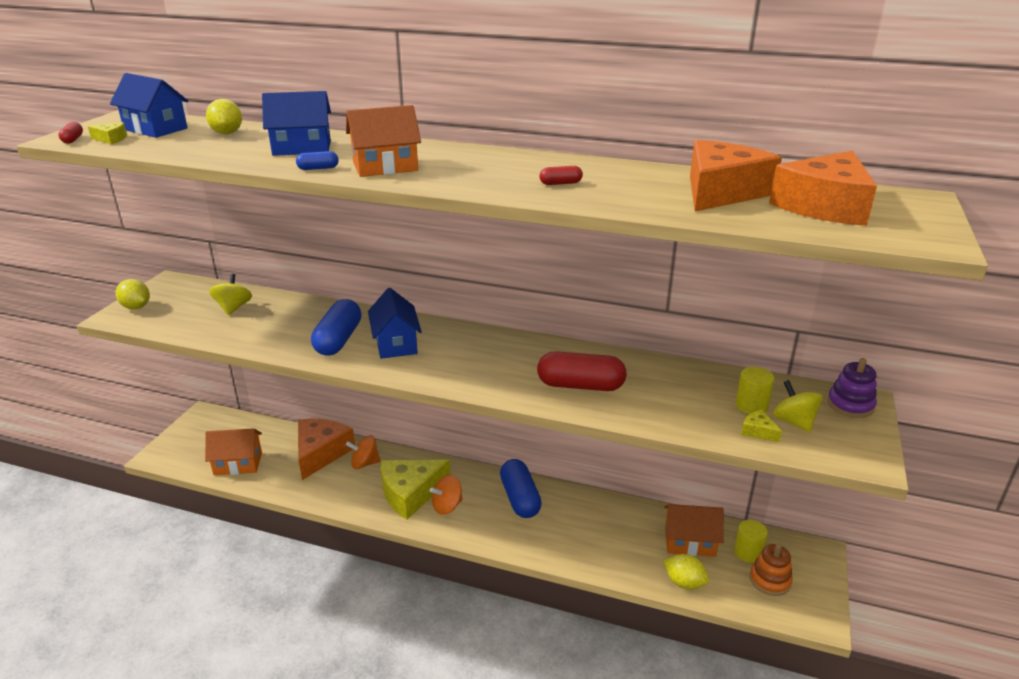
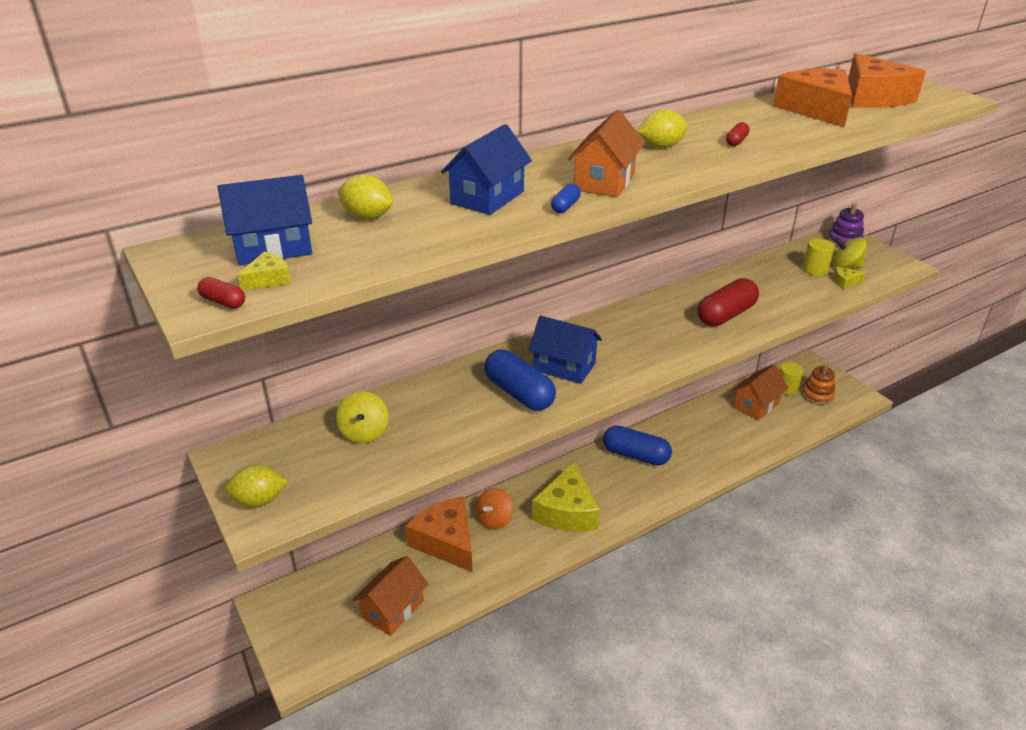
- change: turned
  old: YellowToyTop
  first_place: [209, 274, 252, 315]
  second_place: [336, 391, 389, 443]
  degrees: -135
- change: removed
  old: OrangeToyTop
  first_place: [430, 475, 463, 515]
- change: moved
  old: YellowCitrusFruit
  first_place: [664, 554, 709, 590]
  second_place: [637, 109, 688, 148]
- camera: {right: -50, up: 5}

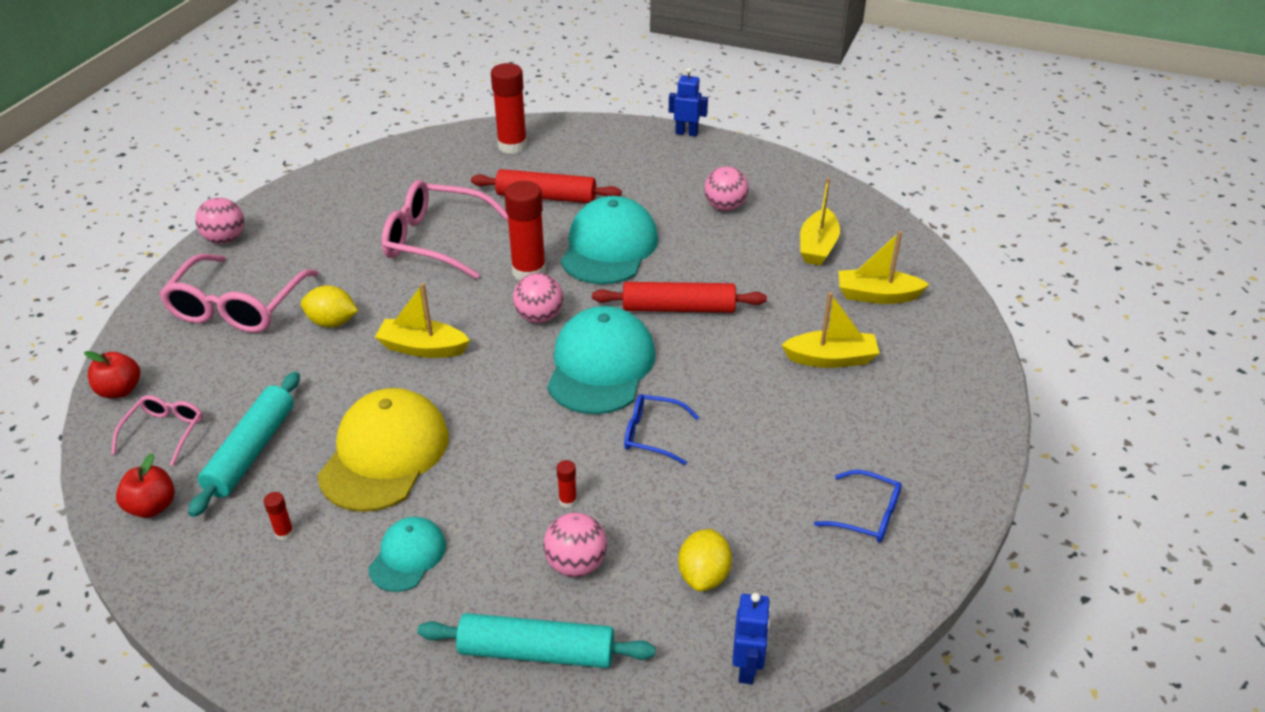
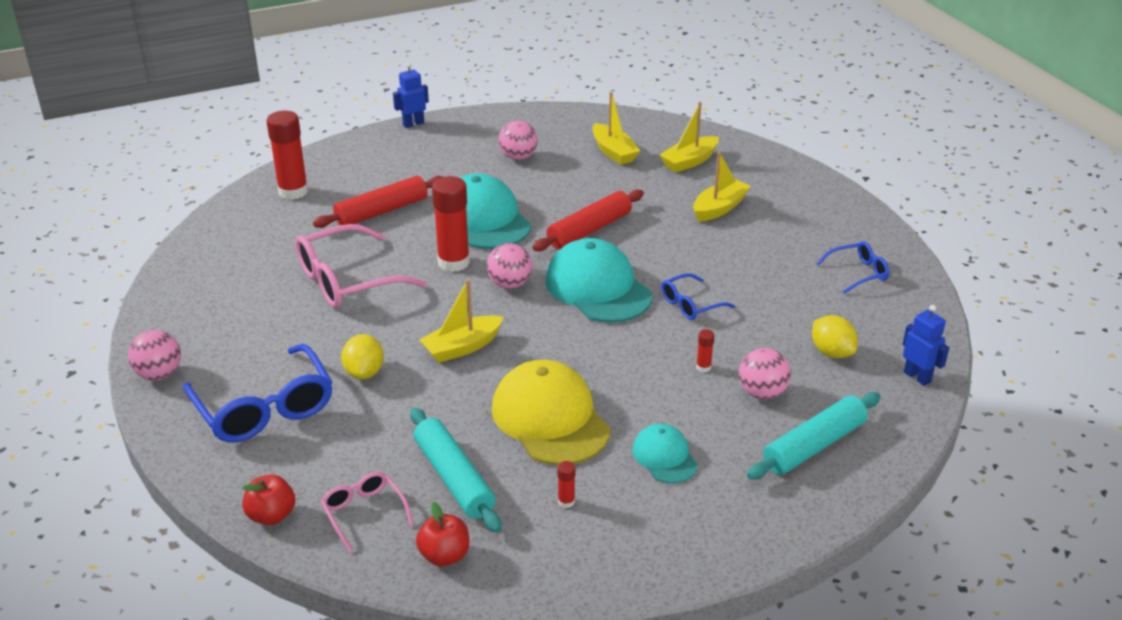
- change: recoloured
  old: RosyEyeglasses
  new: CobaltEyeglasses
  first_place: [159, 254, 319, 333]
  second_place: [183, 344, 333, 442]
- change: turned
  old: YellowCitrusFruit
  first_place: [301, 285, 358, 327]
  second_place: [341, 334, 384, 379]
  degrees: -60
- camera: {right: -45, up: -5}

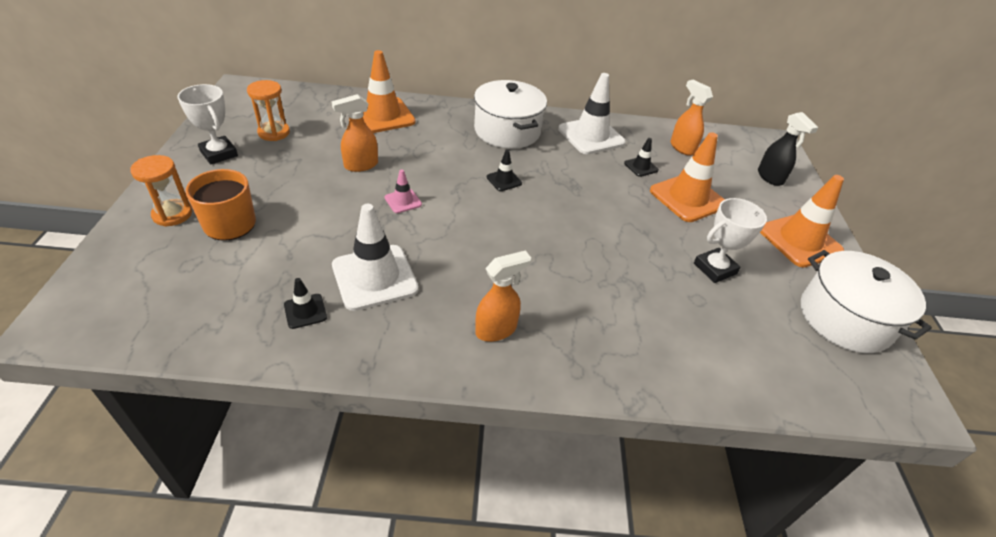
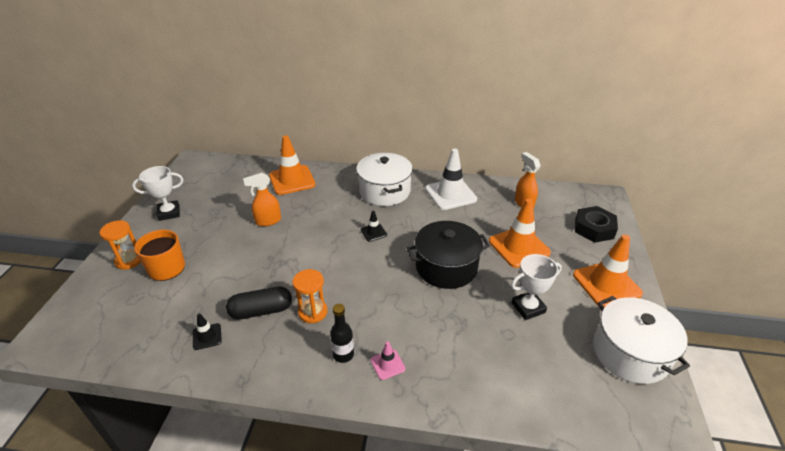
- change: turned
  old: WhiteAwardCup
  first_place: [177, 84, 238, 165]
  second_place: [132, 166, 184, 221]
  degrees: -75
- change: moved
  old: OrangeSandglass
  first_place: [247, 80, 290, 141]
  second_place: [293, 269, 327, 323]
- change: replaced
  old: WhiteRoadCone
  new: BlackPill
  first_place: [332, 204, 418, 311]
  second_place: [226, 286, 292, 320]
- change: moved
  old: RosyRoadCone
  first_place: [385, 169, 422, 213]
  second_place: [371, 341, 405, 380]
- change: replaced
  old: OrangeSprayCleaner
  new: BlackDrinkBottle
  first_place: [475, 251, 531, 342]
  second_place: [330, 304, 354, 363]
- change: removed
  old: BlackRoadCone
  first_place: [624, 138, 659, 177]
- change: replaced
  old: BlackSprayCleaner
  new: BlackHexagonNut
  first_place: [758, 112, 819, 186]
  second_place: [575, 206, 618, 243]
- change: added
  new: BlackStockpot
  second_place: [407, 221, 490, 289]
- camera: {right: 10, up: -5}

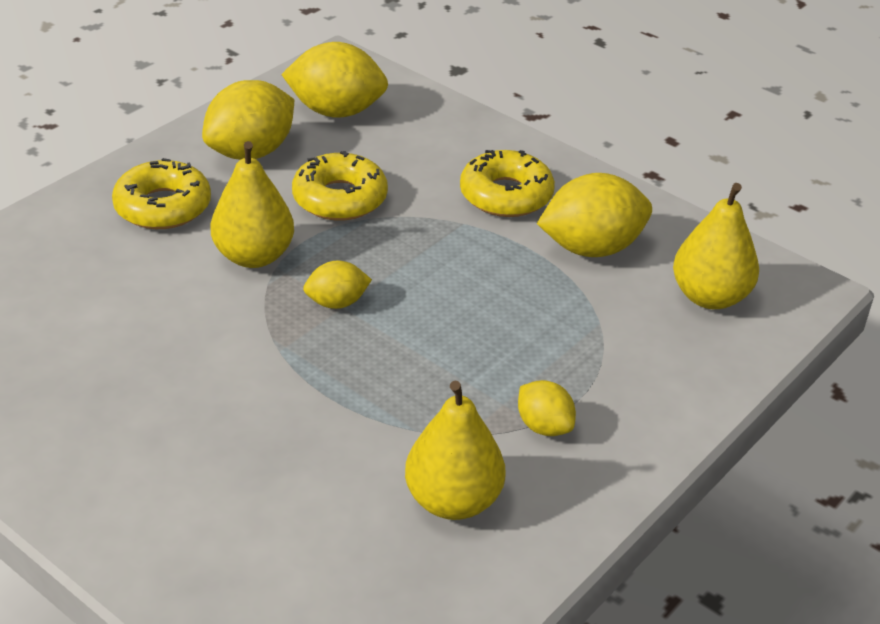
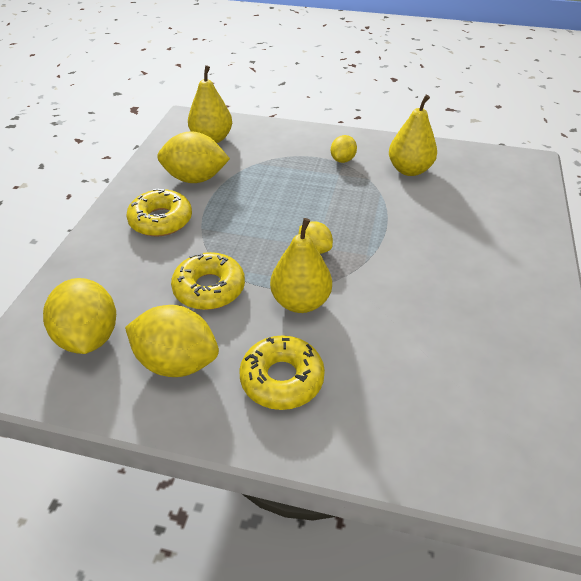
- change: turned
  old: YellowCitrusFruit
  first_place: [537, 173, 652, 257]
  second_place: [157, 131, 230, 183]
  degrees: -45
- camera: {right: -115, up: 5}

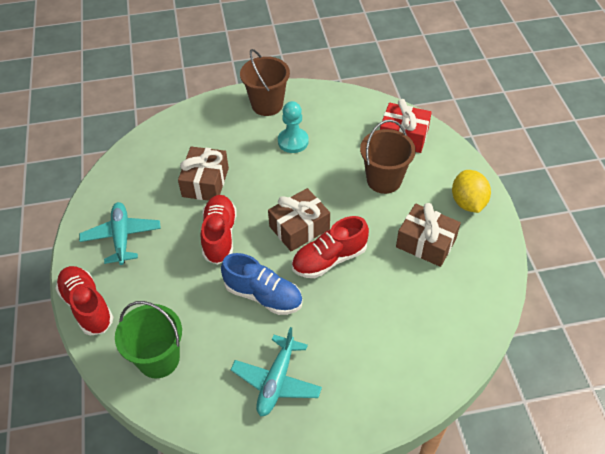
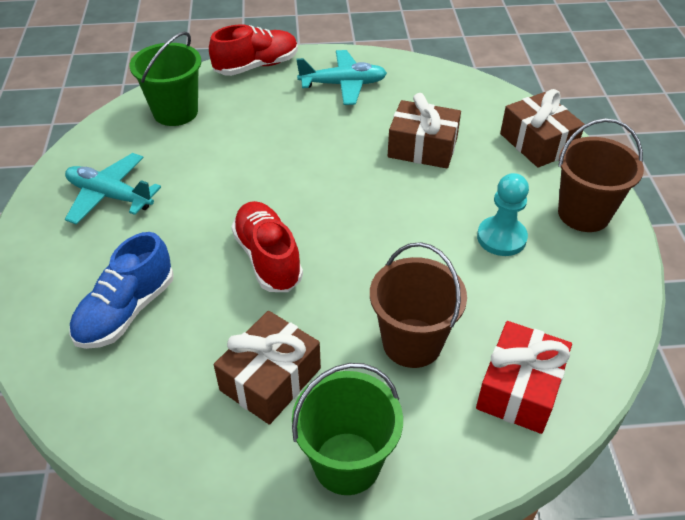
- change: removed
  old: ScarletShoe
  first_place: [201, 195, 237, 265]
- change: moved
  old: CobaltShoe
  first_place: [221, 253, 303, 315]
  second_place: [69, 232, 174, 349]
- change: moved
  old: RussetGift
  first_place: [268, 188, 330, 251]
  second_place: [500, 89, 585, 168]
- change: replaced
  old: YellowCitrusFruit
  new: GreenSandBucket
  first_place: [452, 170, 491, 213]
  second_place: [292, 363, 403, 495]
- camera: {right: 95, up: -5}

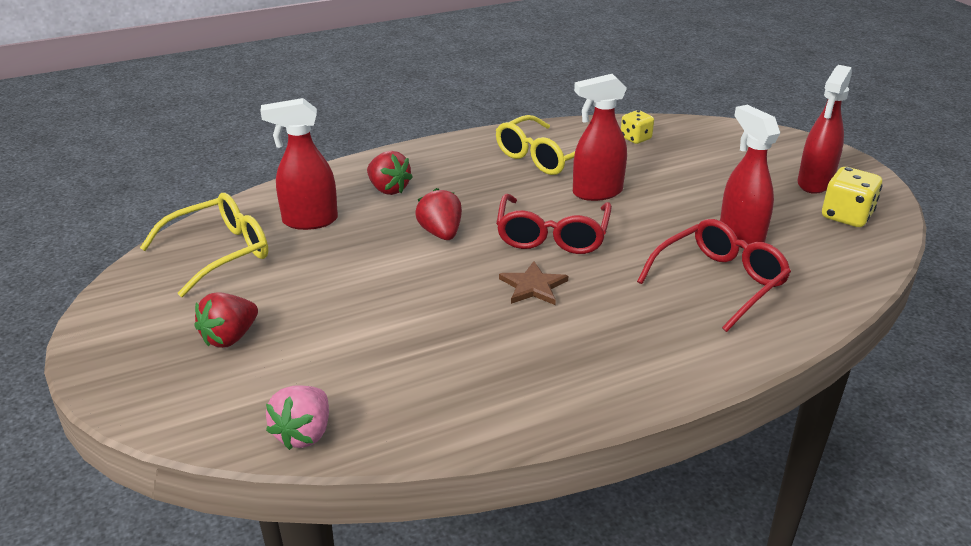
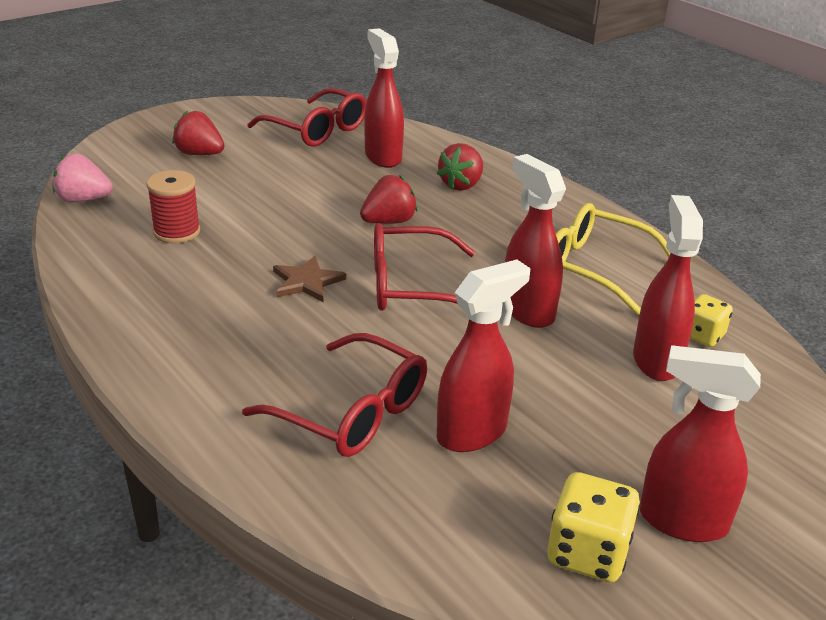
- change: recoloured
  old: YellowEyeglasses
  new: ScarletEyeglasses
  first_place: [140, 193, 268, 297]
  second_place: [247, 88, 367, 147]
- change: added
  new: ScarletBobbin
  second_place: [147, 170, 200, 244]
- change: added
  new: ScarletSprayCleaner
  second_place: [633, 195, 703, 381]
- camera: {right: 75, up: 0}

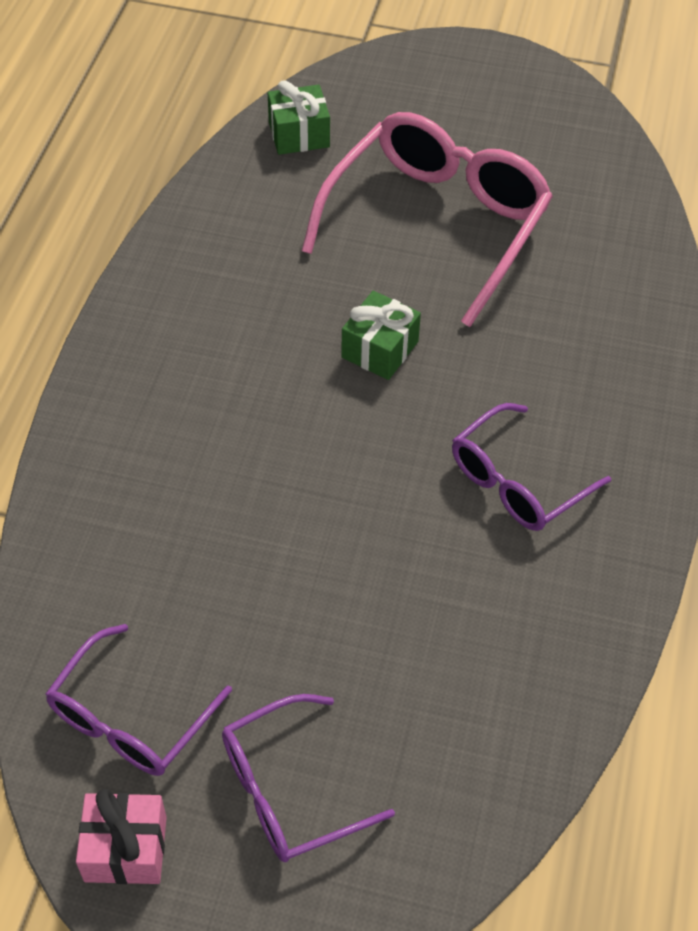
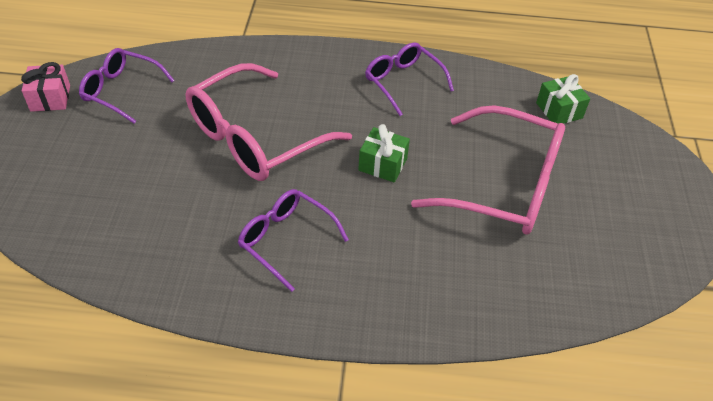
- change: moved
  old: RoyalPurpleEyeglasses
  first_place: [222, 694, 395, 862]
  second_place: [365, 43, 454, 116]
- change: added
  new: RosyEyeglasses
  second_place: [186, 63, 352, 181]
- camera: {right: 80, up: -5}

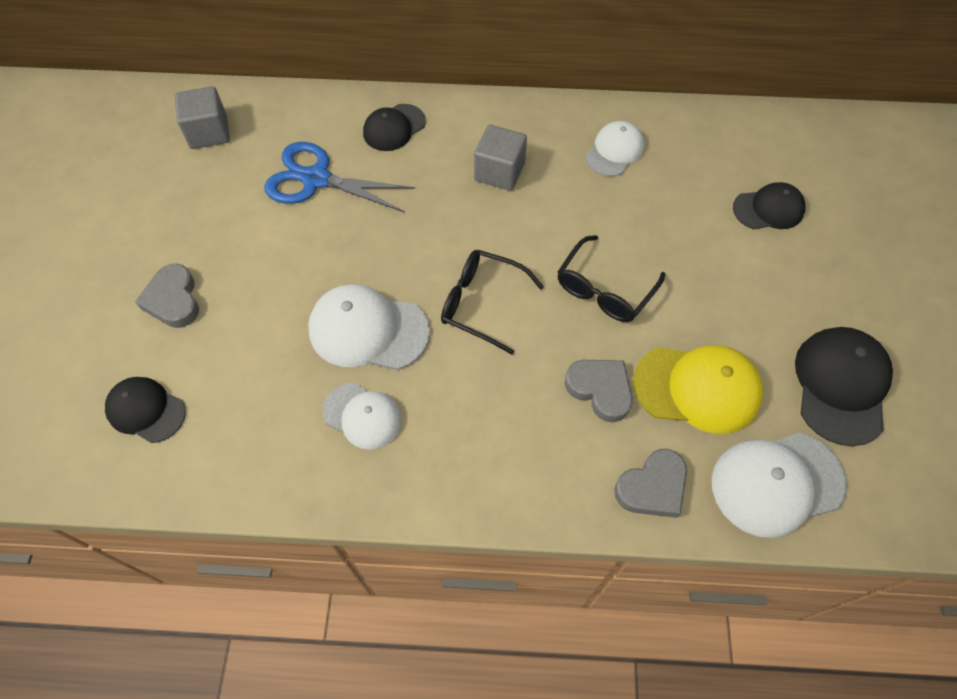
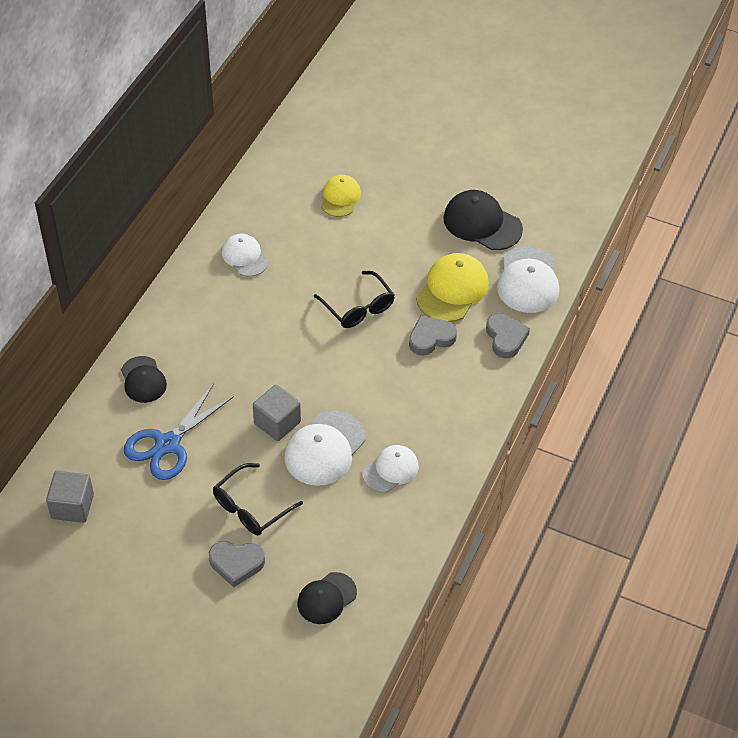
- change: moved
  old: BlackEyeglasses
  first_place: [441, 250, 544, 354]
  second_place: [213, 463, 303, 535]
- change: moved
  old: AshGreyCube
  first_place: [474, 125, 527, 191]
  second_place: [253, 385, 301, 441]
- change: recoloured
  old: BlackBaseballCap
  new: YellowBaseballCap
  first_place: [733, 182, 806, 229]
  second_place: [321, 175, 361, 217]
- camera: {right: -70, up: -10}

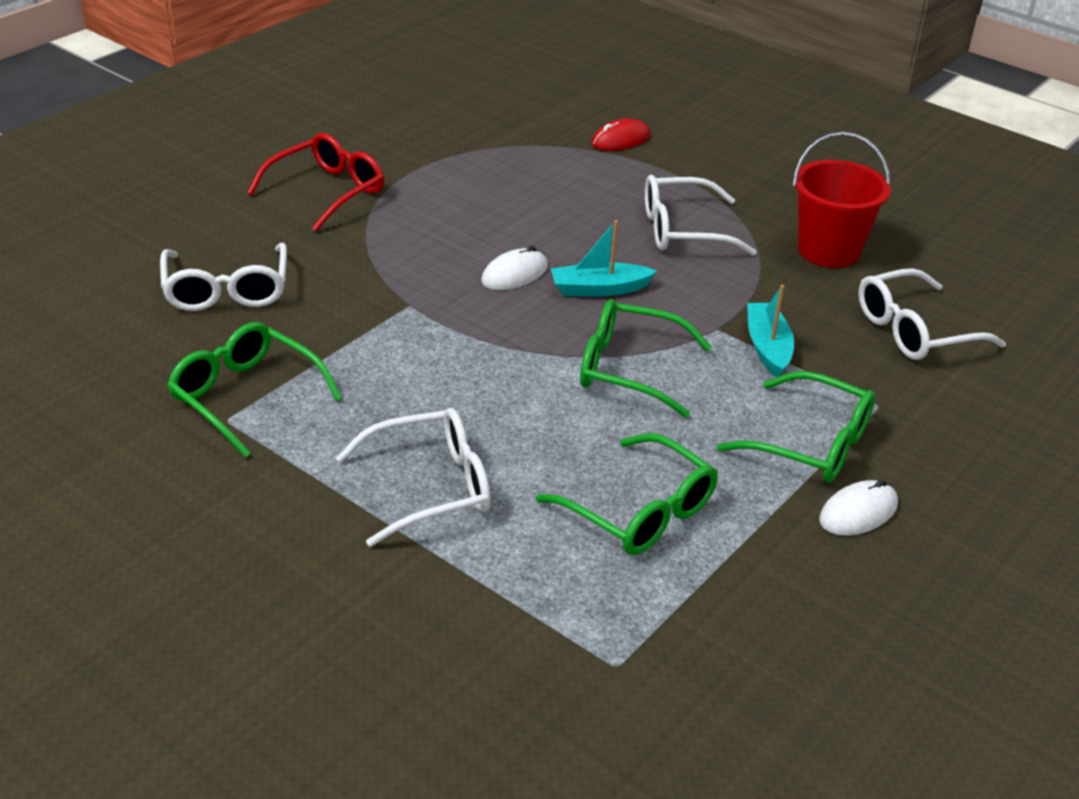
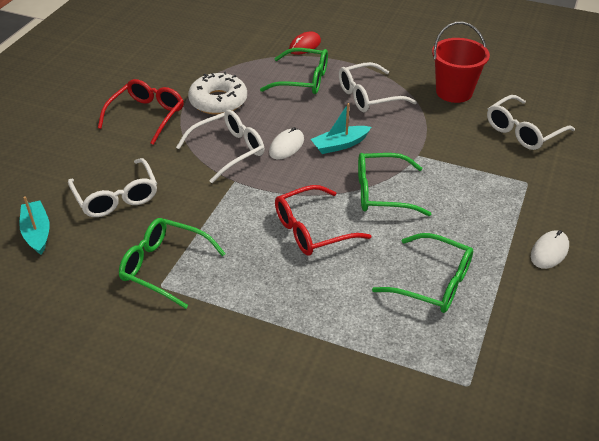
- change: moved
  old: WhiteEyeglasses
  first_place: [336, 408, 491, 547]
  second_place: [176, 110, 264, 183]
- change: moved
  old: GreenEyeglasses
  first_place: [717, 371, 875, 483]
  second_place: [260, 48, 328, 94]
- change: moved
  old: AquaBoat
  first_place: [747, 285, 794, 377]
  second_place: [19, 196, 50, 255]
- change: added
  new: WhiteDoughnut
  second_place: [188, 72, 247, 115]
- change: added
  new: ScarletEyeglasses
  second_place: [275, 185, 371, 256]
- camera: {right: -15, up: 5}

